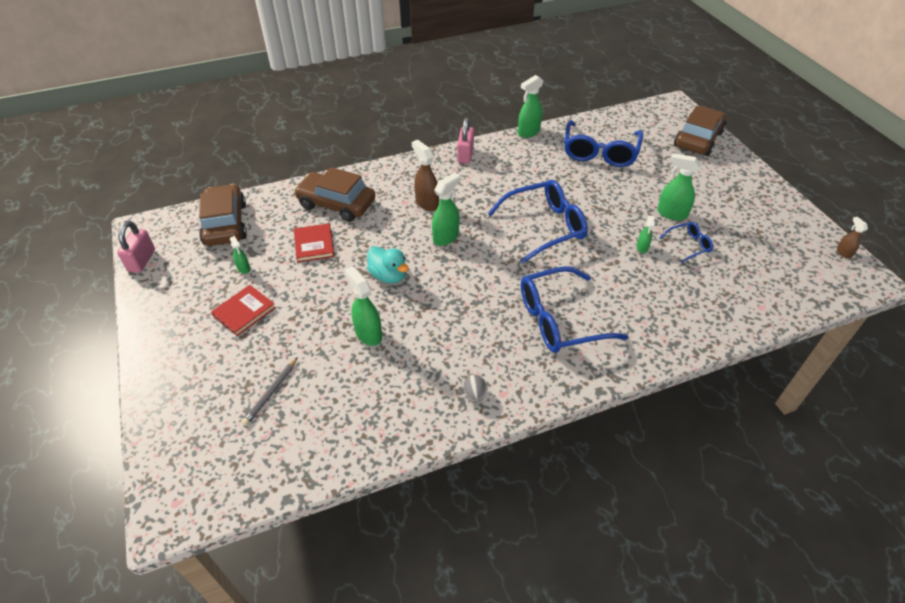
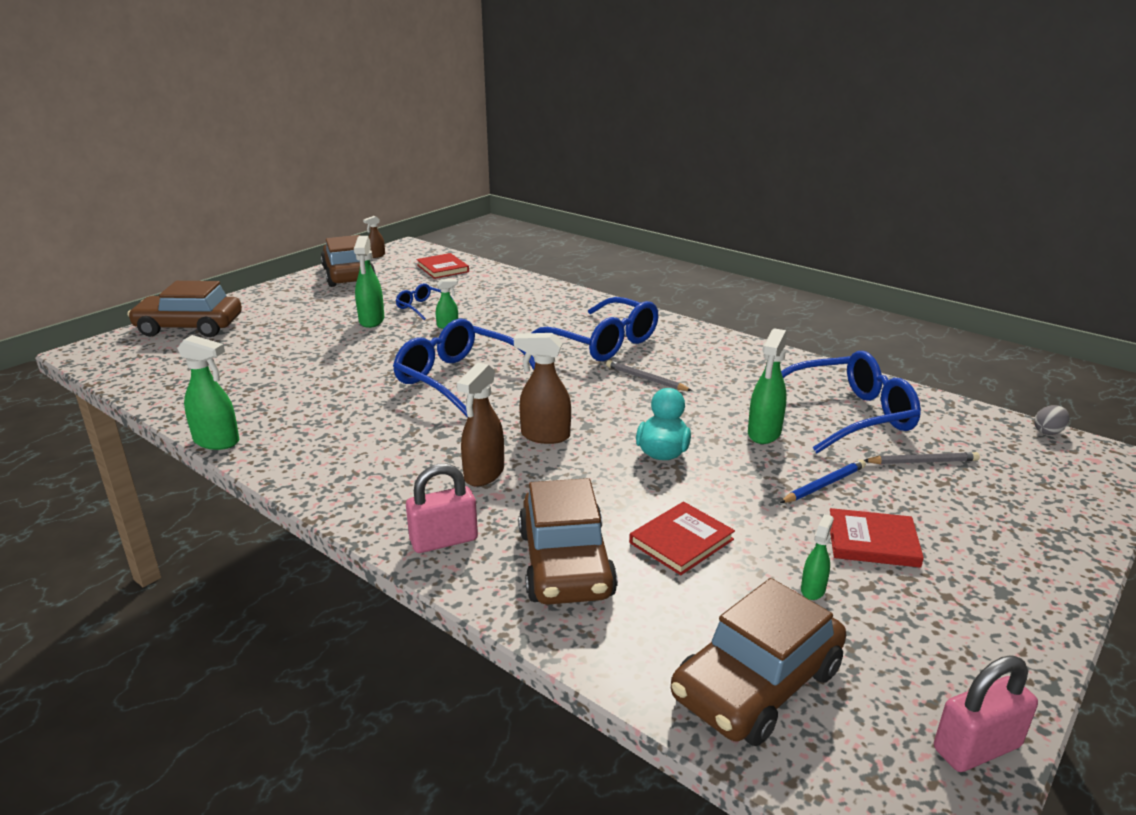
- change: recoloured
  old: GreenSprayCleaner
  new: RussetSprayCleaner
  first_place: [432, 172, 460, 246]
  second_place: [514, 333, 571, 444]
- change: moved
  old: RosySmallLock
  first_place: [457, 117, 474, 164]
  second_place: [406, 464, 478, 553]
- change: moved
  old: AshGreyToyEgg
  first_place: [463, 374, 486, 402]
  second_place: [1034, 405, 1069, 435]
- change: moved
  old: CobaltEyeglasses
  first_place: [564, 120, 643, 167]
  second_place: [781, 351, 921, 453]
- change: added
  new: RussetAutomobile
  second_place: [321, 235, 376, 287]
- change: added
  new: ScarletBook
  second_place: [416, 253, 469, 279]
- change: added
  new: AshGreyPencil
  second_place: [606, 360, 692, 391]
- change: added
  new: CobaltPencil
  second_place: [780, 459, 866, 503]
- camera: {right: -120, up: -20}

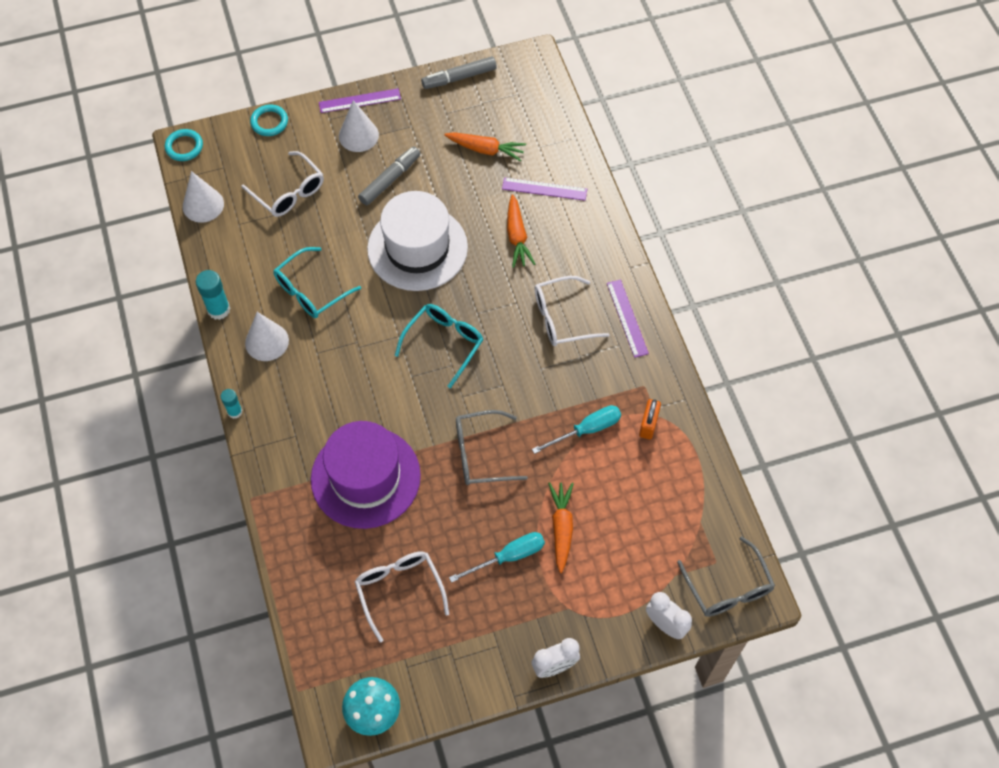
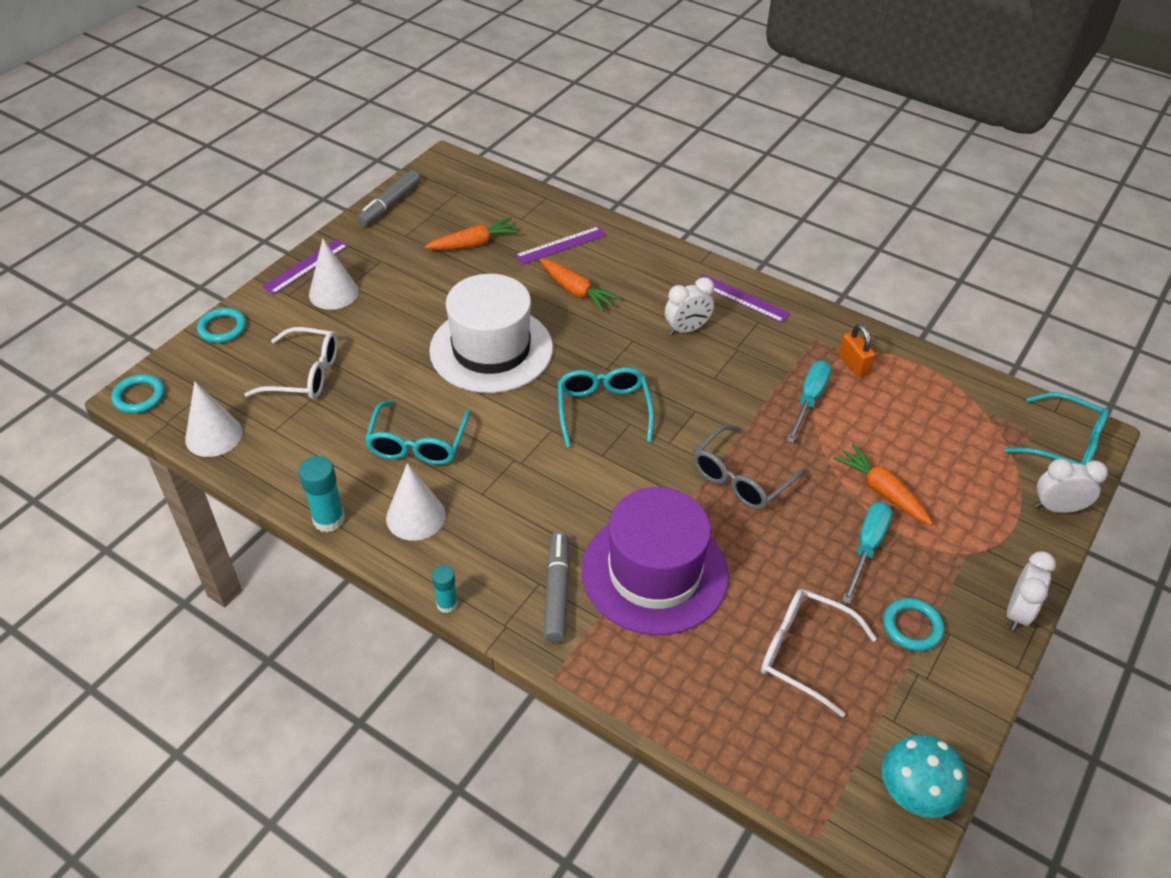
- change: moved
  old: AshGreyMarker
  first_place: [358, 146, 420, 205]
  second_place: [544, 532, 570, 643]
- change: replaced
  old: WhiteEyeglasses
  new: WhiteAlarmClock
  first_place: [535, 276, 609, 346]
  second_place: [665, 277, 714, 335]
- change: recoloured
  old: AshGreyEyeglasses
  new: AquaEyeglasses
  first_place: [677, 536, 775, 617]
  second_place: [1005, 392, 1109, 465]
- change: added
  new: AquaTorus
  second_place: [883, 598, 944, 651]
- camera: {right: -40, up: -15}

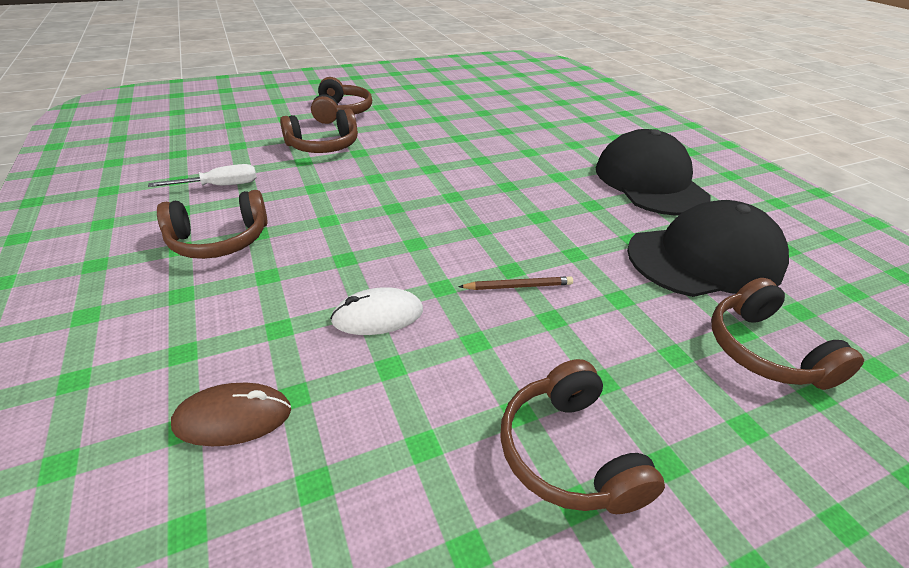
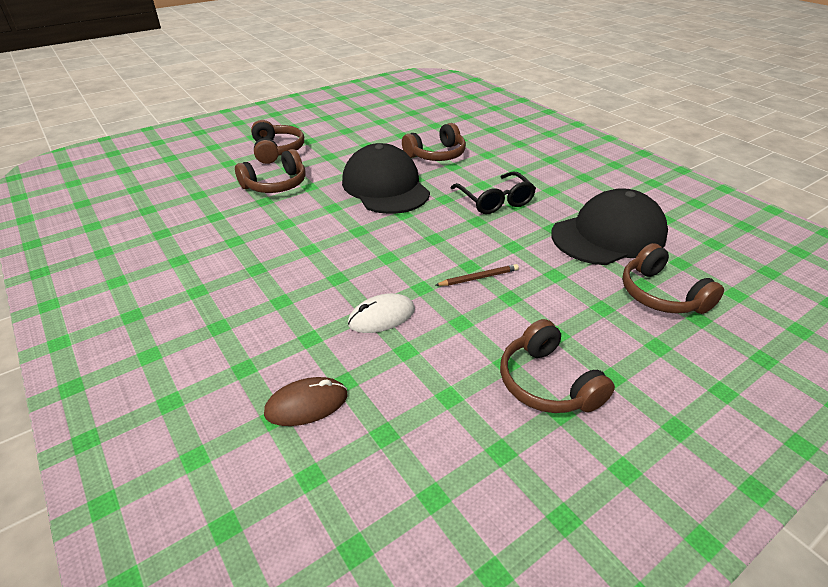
- change: removed
  old: WhiteHandScrewdriver
  first_place: [148, 164, 257, 187]
- change: moved
  old: RussetOverEarHeadphones
  first_place: [157, 190, 268, 259]
  second_place: [402, 123, 466, 161]
- change: moved
  old: BlackBaseballCap
  first_place: [596, 129, 711, 216]
  second_place: [342, 143, 430, 214]
- change: added
  new: BlackEyeglasses
  second_place: [451, 171, 536, 214]
- camera: {right: -10, up: 0}

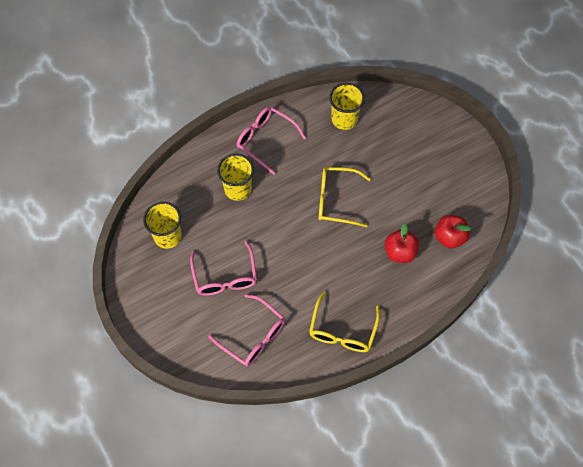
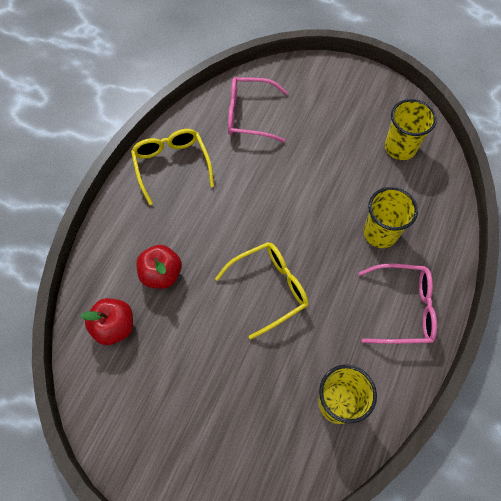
- change: removed
  old: RosyEyeglasses
  first_place: [190, 241, 257, 296]
- camera: {right: 145, up: 0}

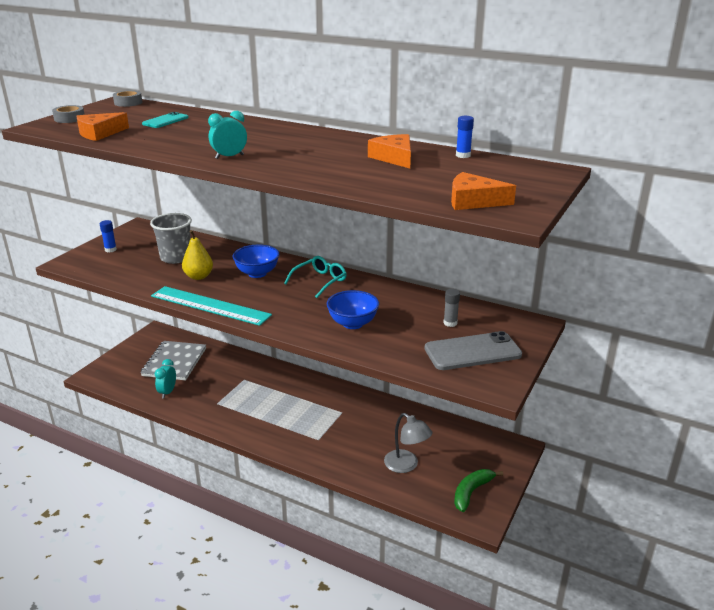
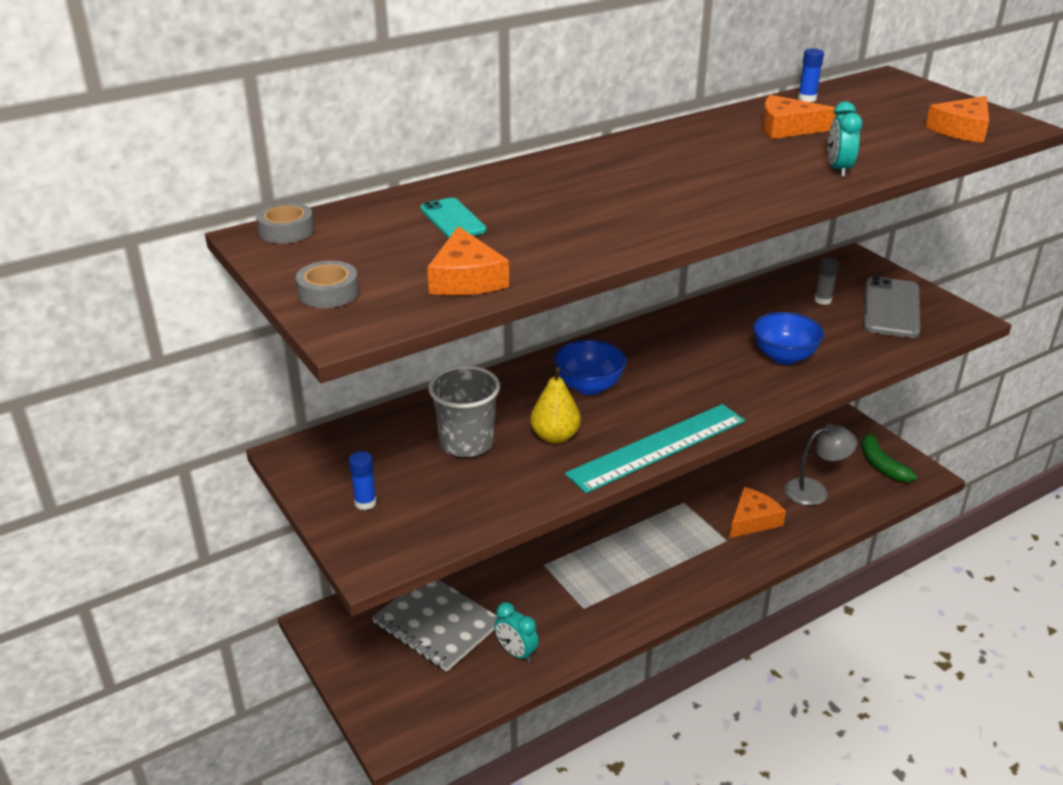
- change: moved
  old: AquaAlarmClock
  first_place: [208, 111, 247, 159]
  second_place: [828, 102, 863, 177]
- change: removed
  old: AquaEyeglasses
  first_place: [284, 256, 347, 298]
- change: added
  new: OrangeCheese
  second_place: [729, 487, 786, 538]
- camera: {right: -60, up: 5}

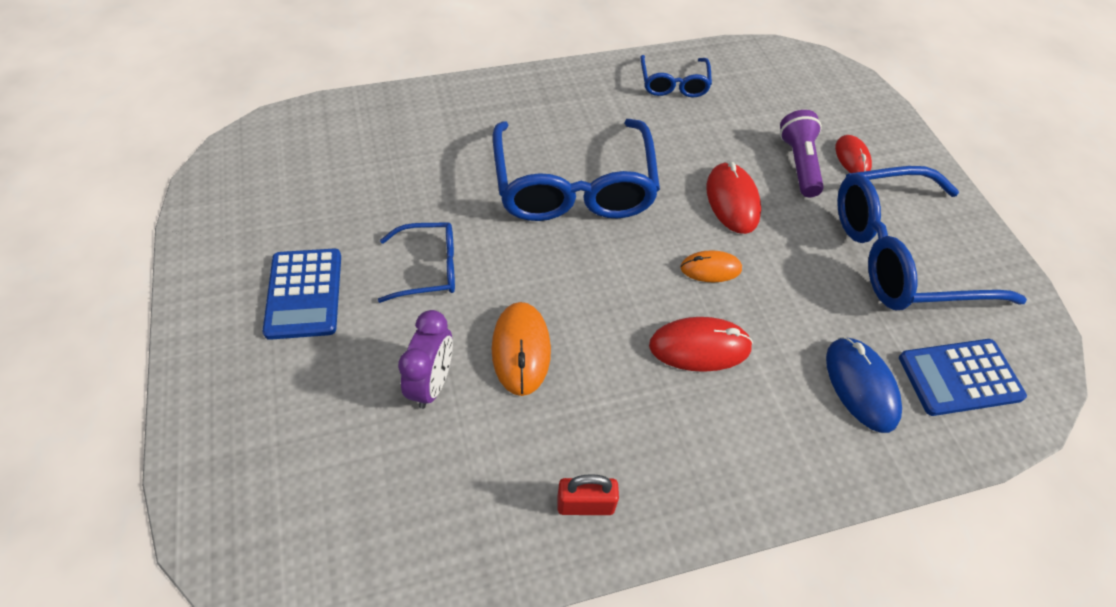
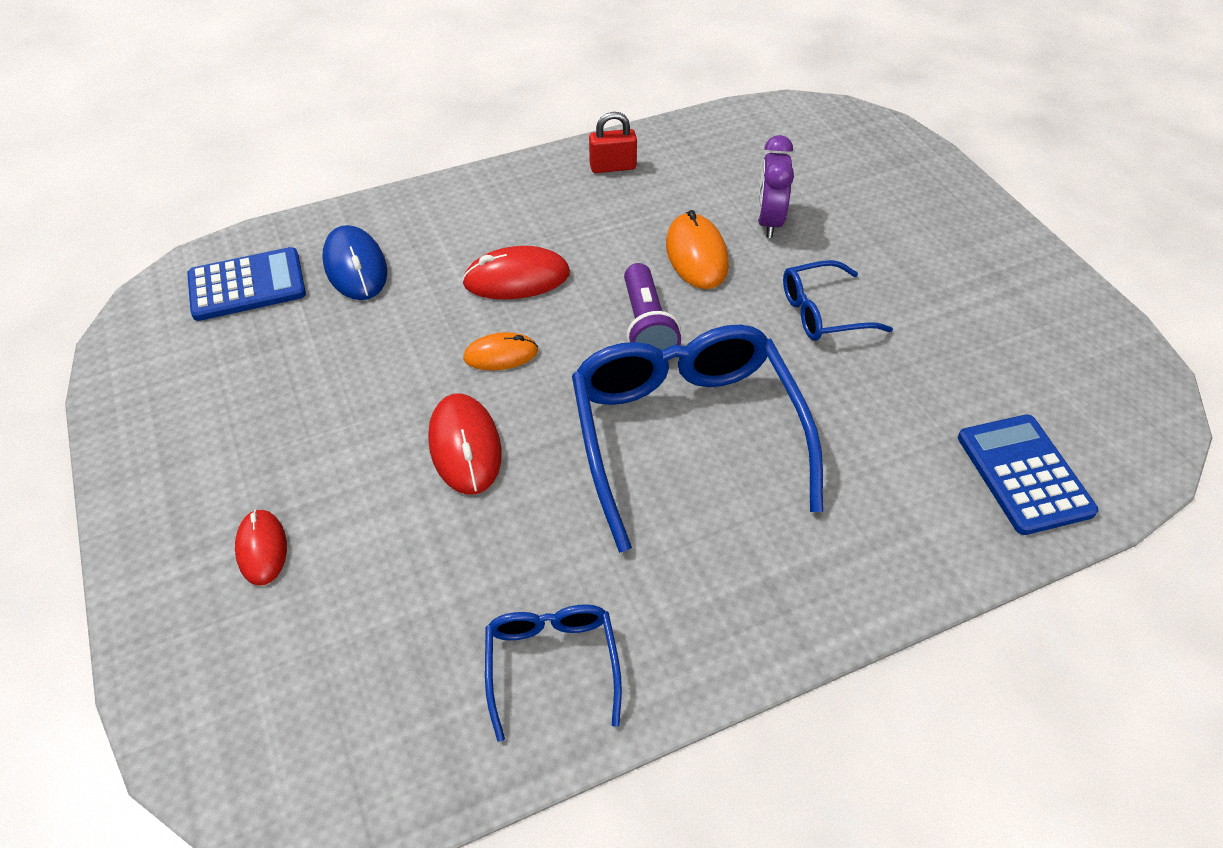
- change: moved
  old: CobaltCalculator
  first_place: [263, 248, 341, 340]
  second_place: [958, 414, 1099, 535]
- change: moved
  old: RoyalPurpleTorch
  first_place: [780, 110, 824, 197]
  second_place: [624, 263, 681, 350]
- change: removed
  old: CobaltEyeglasses
  first_place: [837, 166, 1027, 310]
- camera: {right: 175, up: -5}

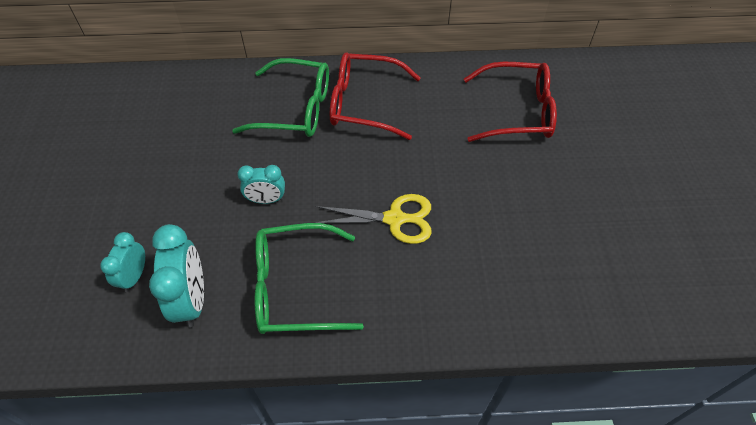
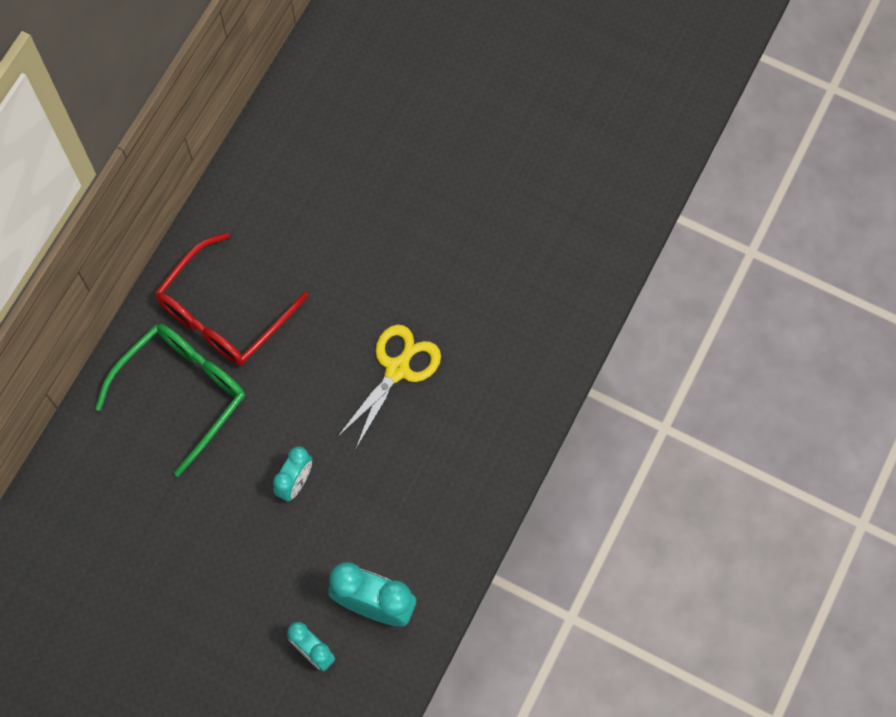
- change: removed
  old: GreenEyeglasses
  first_place: [255, 223, 364, 334]
- change: removed
  old: ScarletEyeglasses
  first_place: [464, 62, 557, 142]
- camera: {right: -60, up: 15}

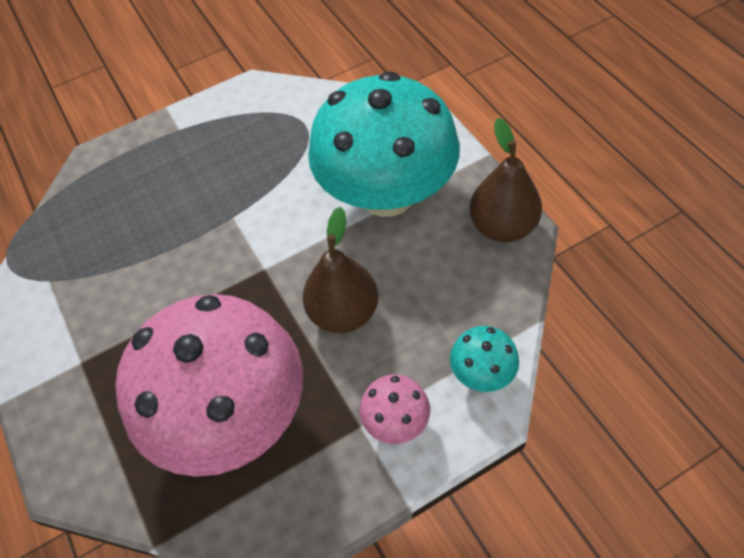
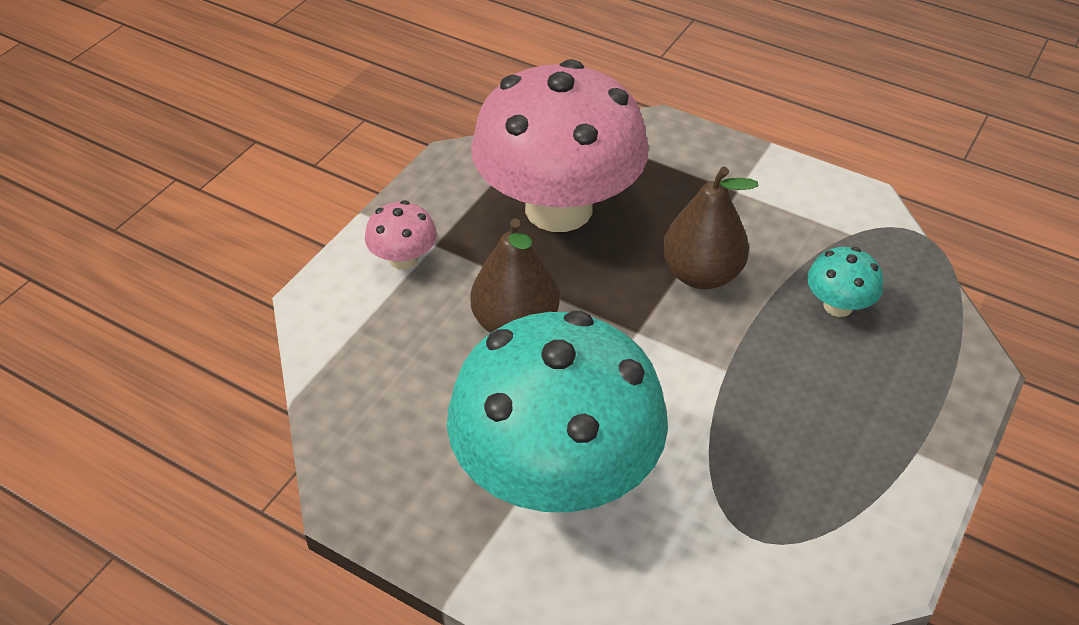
- change: moved
  old: AquaFungus
  first_place: [450, 326, 519, 392]
  second_place: [807, 247, 883, 317]
- change: moved
  old: RussetPear
  first_place: [470, 118, 542, 242]
  second_place: [662, 167, 758, 289]
- camera: {right: 145, up: -10}

